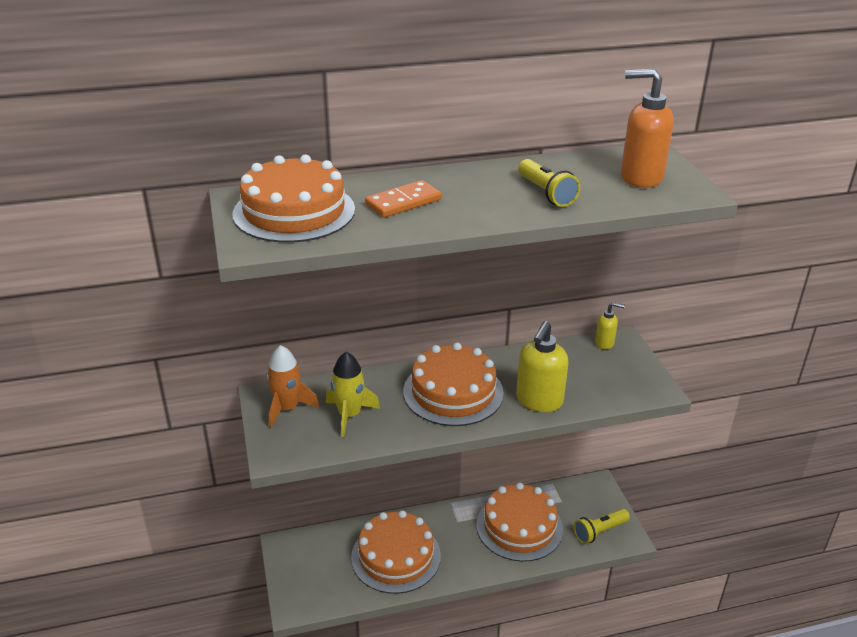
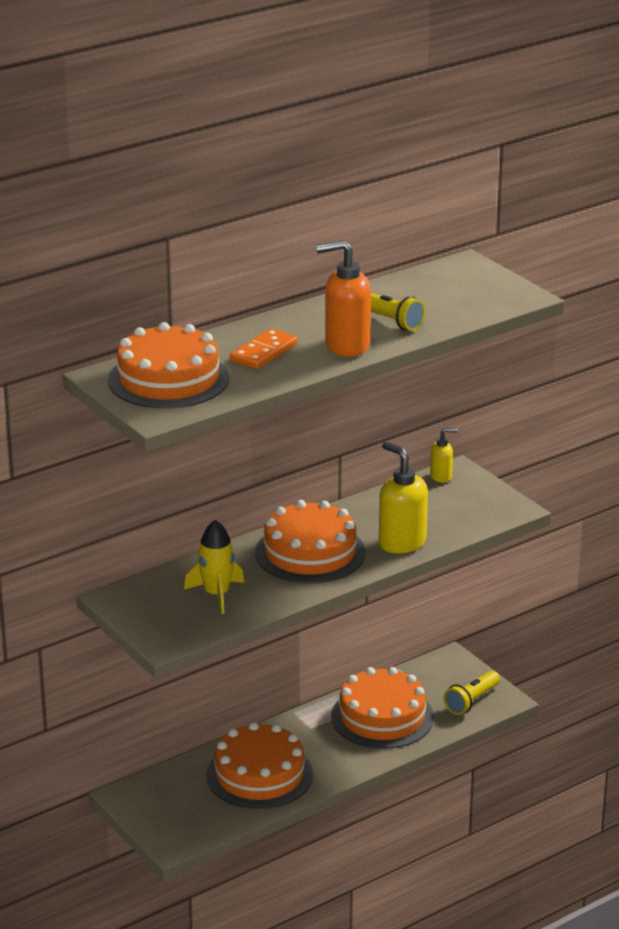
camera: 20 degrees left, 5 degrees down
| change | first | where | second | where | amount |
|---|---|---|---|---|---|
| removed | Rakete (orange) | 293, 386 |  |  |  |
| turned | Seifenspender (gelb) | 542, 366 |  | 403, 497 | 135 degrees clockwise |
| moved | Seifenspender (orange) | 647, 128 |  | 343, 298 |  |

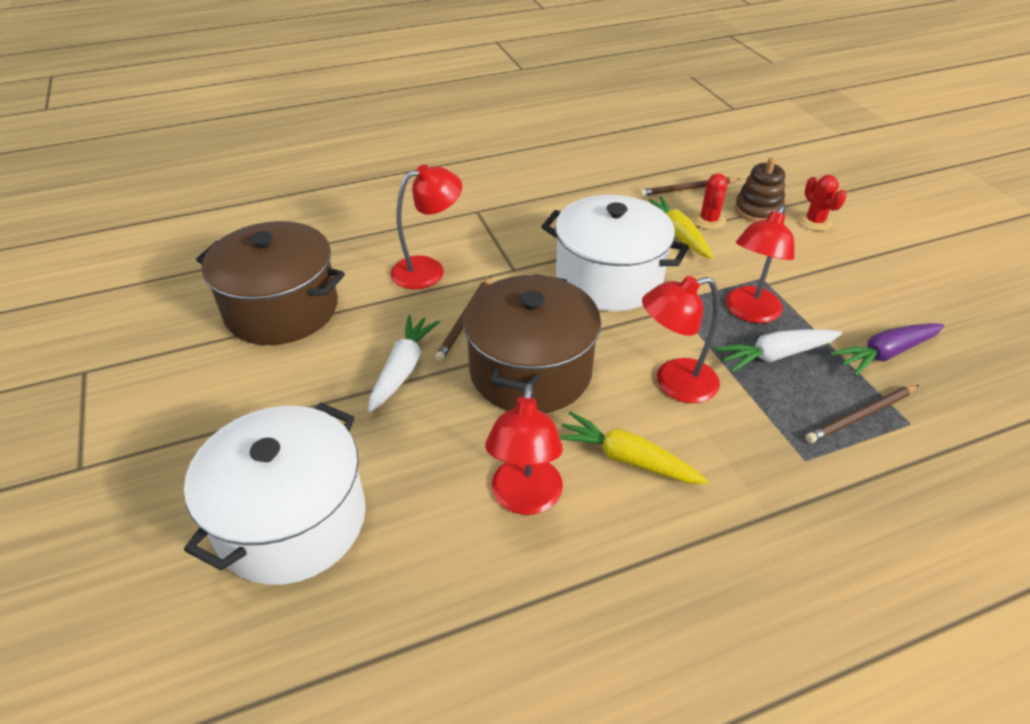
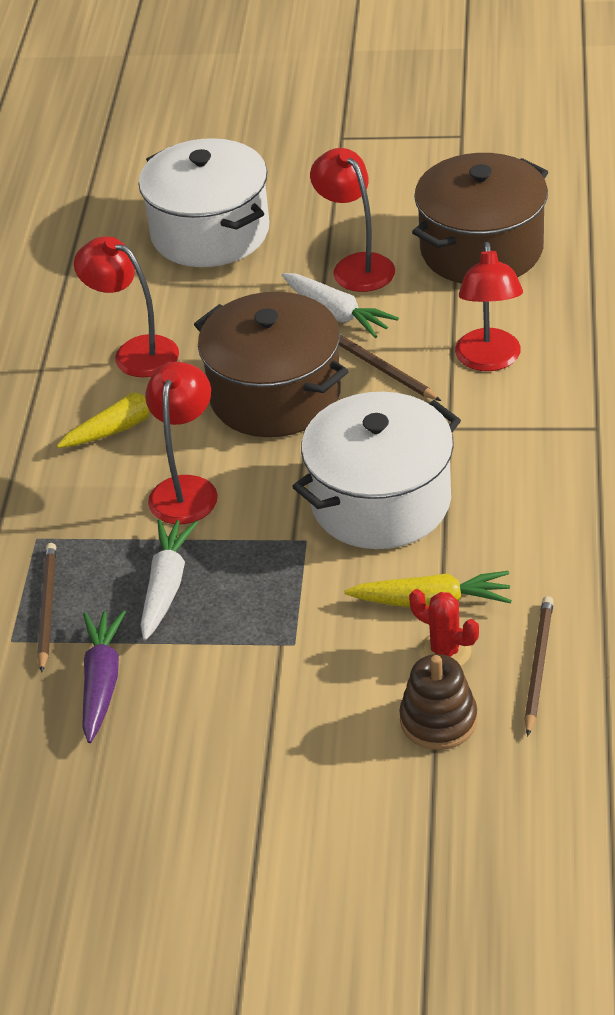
camera: 120 degrees right, 0 degrees up
| change | first | where | second | where | amount |
|---|---|---|---|---|---|
| moved | Lampe (rot) | 760, 264 |  | 352, 220 |  |
| removed | Kaktus (rot) | 822, 203 |  |  |  |

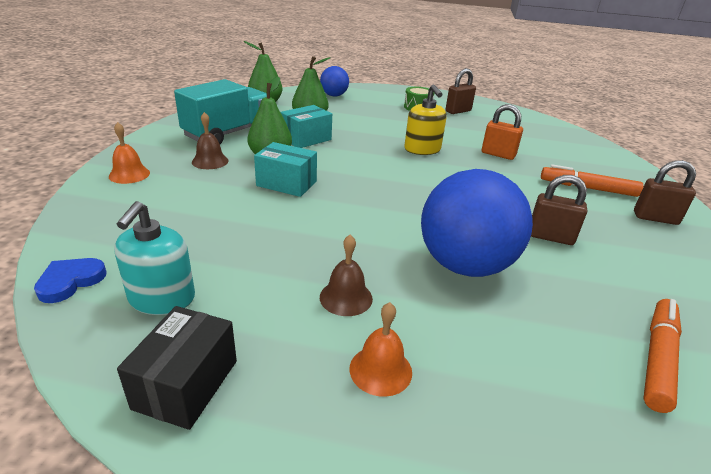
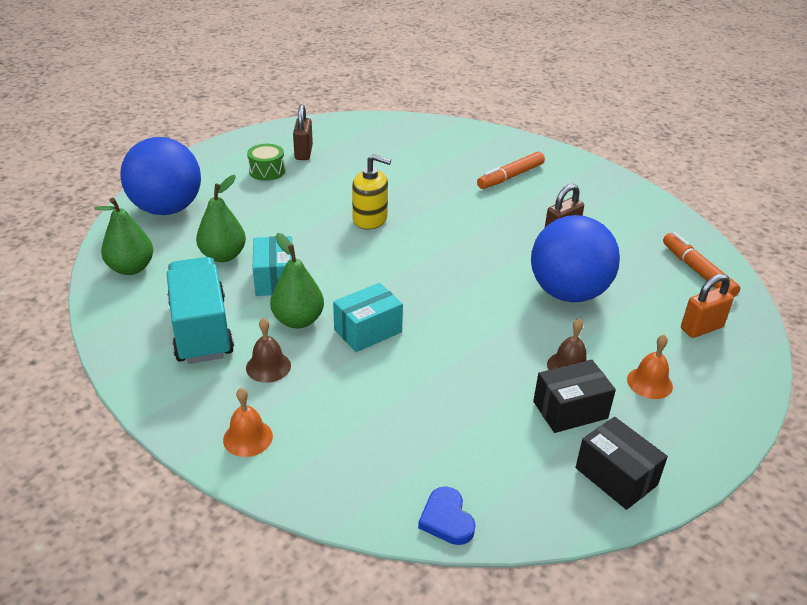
camera: 55 degrees left, 5 degrees up
| change | first | where | second | where | amount |
|---|---|---|---|---|---|
| removed | Seifenspender (türkis) | 154, 258 |  |  |  |
| resized | Ball (blau) | 334, 81 |  | 161, 176 | x1.86 |
| moved | Vorhängeschloss (orange) | 502, 132 |  | 707, 306 |  |
| removed | Vorhängeschloss (braun) | 665, 192 |  |  |  |
| added |  |  | Schachtel (schwarz) | 574, 396 |  |

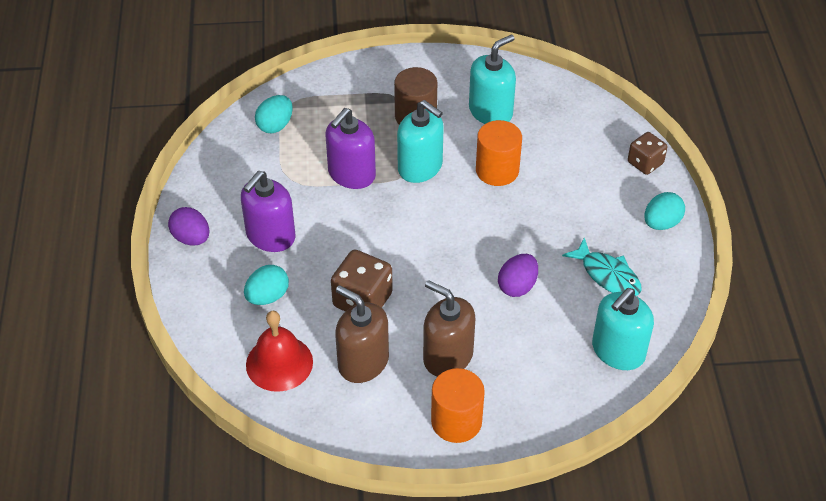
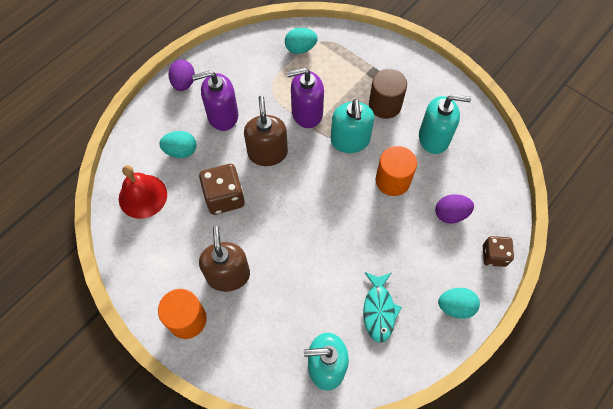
camera: 45 degrees right, 15 degrees up
| change | first | where | second | where | amount |
|---|---|---|---|---|---|
| moved | Seifenspender (braun) | 362, 334 |  | 266, 131 |  |
| moved | Ei (lila) | 518, 275 |  | 454, 208 |  |

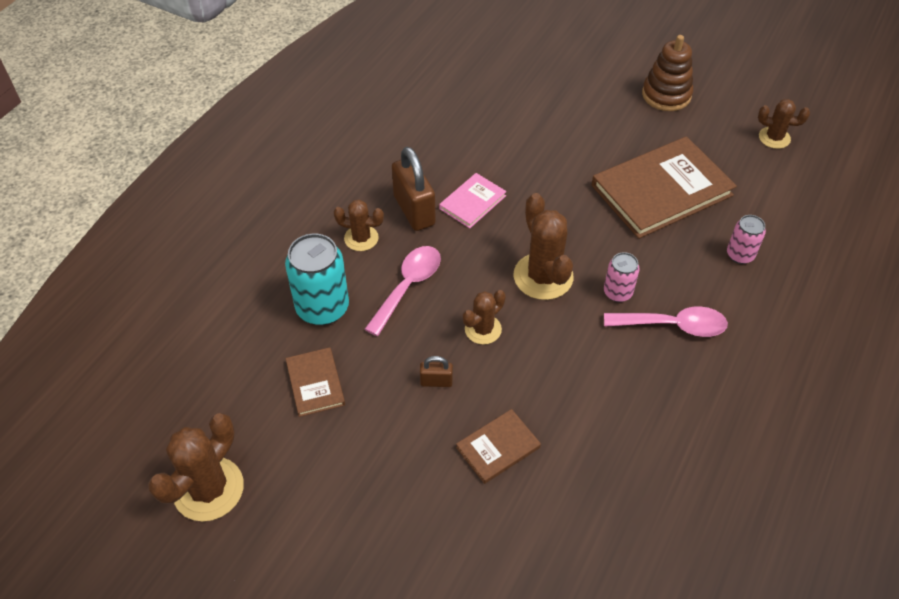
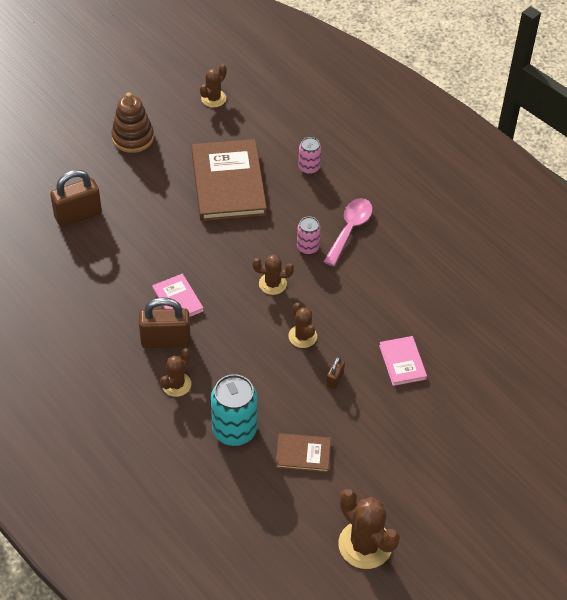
camera: 70 degrees left, 0 degrees up
| change | first | where | second | where | amount |
|---|---|---|---|---|---|
| removed | Löffel (rosa) | 403, 291 |  |  |  |
| recoloured | Buch (braun) | 498, 446 | Buch (rosa) | 403, 361 |  |
| resized | Kaktus (braun) | 544, 246 |  | 273, 274 | x0.59 |
| added |  |  | Vorhängeschloss (braun) | 76, 198 |  |

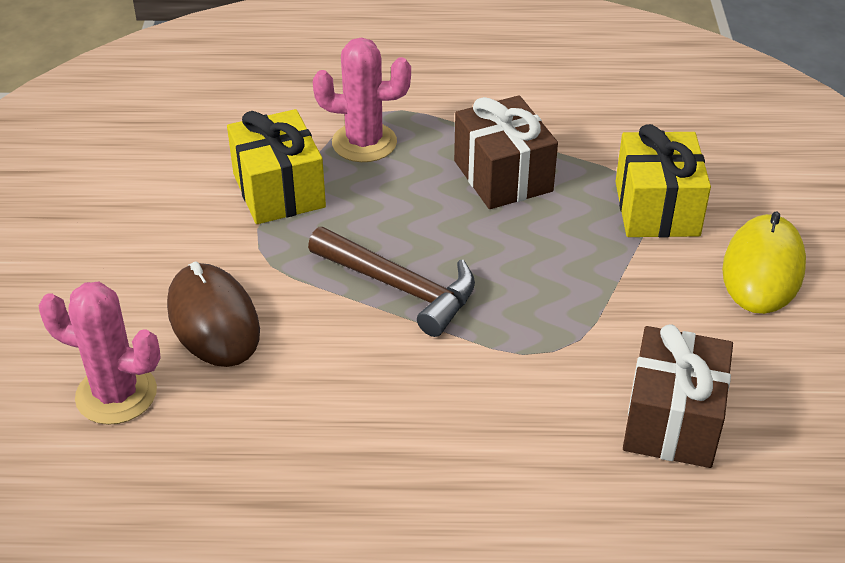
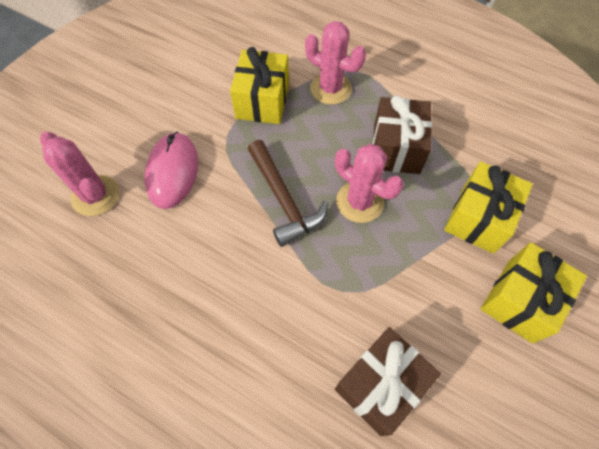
camera: 30 degrees right, 20 degrees up
| change | first | where | second | where | amount |
|---|---|---|---|---|---|
| recoloured | Computermaus (braun) | 213, 314 | Computermaus (rosa) | 171, 170 |  |
| replaced | Computermaus (gelb) | 764, 263 | Geschenk (gelb) | 534, 292 |  |
| added |  |  | Kaktus (rosa) | 369, 183 |  |

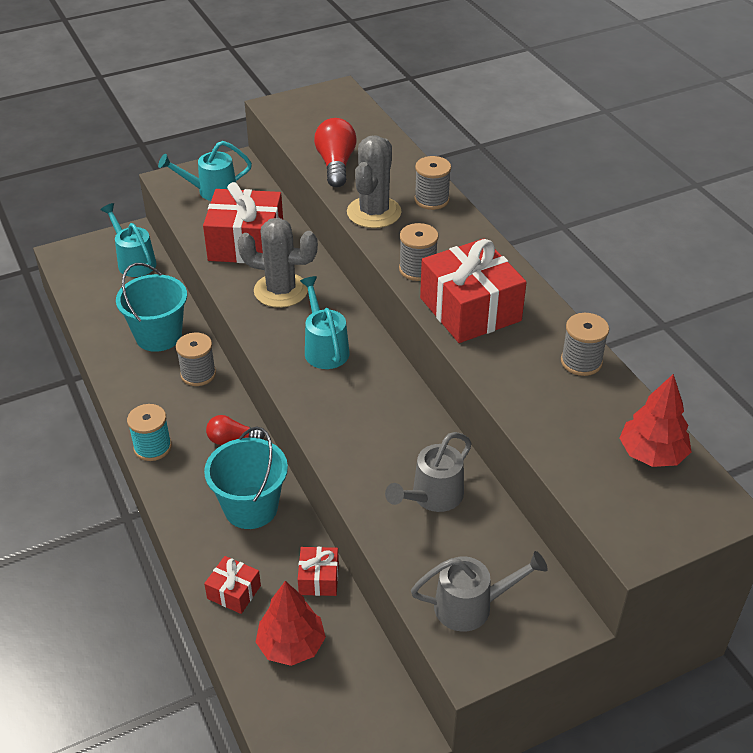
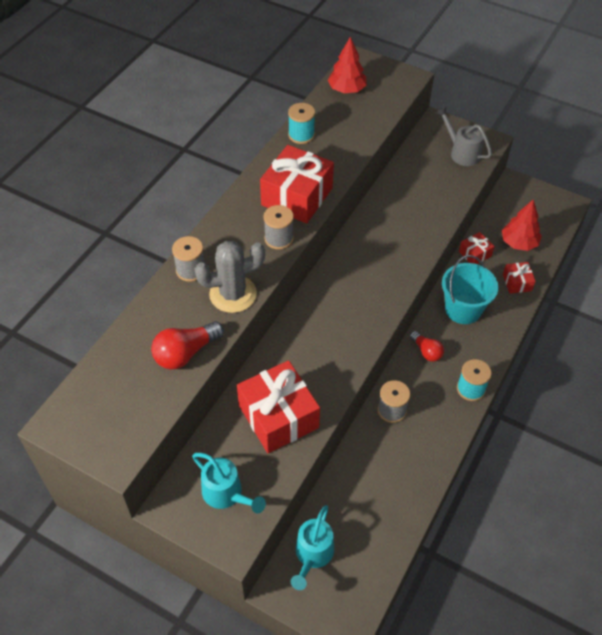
camera: 125 degrees left, 10 degrees up
| change | first | where | second | where | amount |
|---|---|---|---|---|---|
| removed | Eimer (türkis) | 151, 307 |  |  |  |
| removed | Kaktus (grau) | 278, 263 |  |  |  |
| removed | Gießkanne (türkis) | 325, 322 |  |  |  |
| removed | Gießkanne (grau) | 428, 472 |  |  |  |
| recoloured | Garnrolle (grau) | 585, 344 | Garnrolle (türkis) | 301, 123 |  |

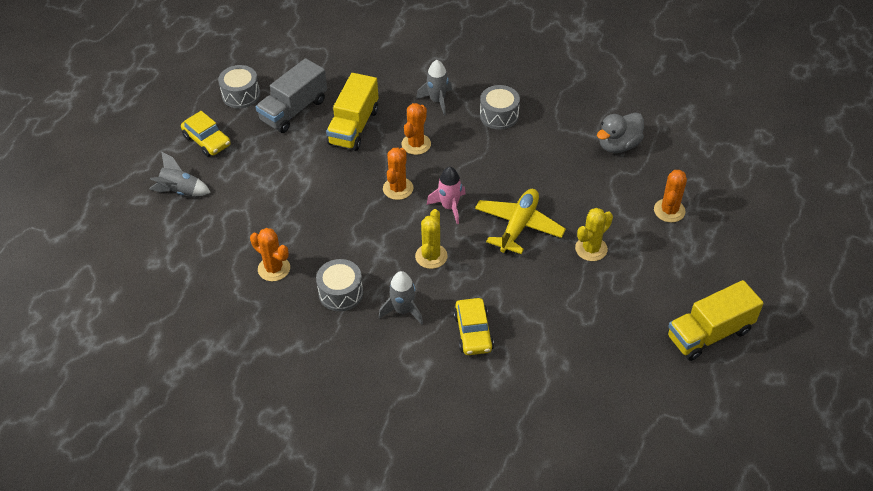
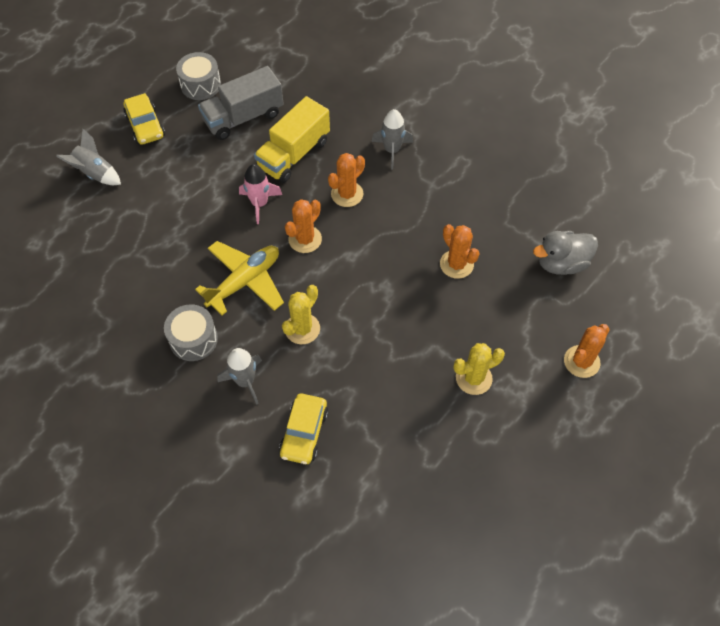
camera: 20 degrees right, 10 degrees up
| change | first | where | second | where | amount |
|---|---|---|---|---|---|
| moved | Kaktus (orange) | 270, 254 |  | 460, 251 |  |
| moved | Rakete (rosa) | 446, 195 |  | 260, 194 |  |
| moved | Flugzeug (gelb) | 520, 221 |  | 239, 278 |  |
| removed | Trommel (grau) | 500, 107 |  |  |  |
| removed | Lastwagen (gelb) | 715, 320 |  |  |  |

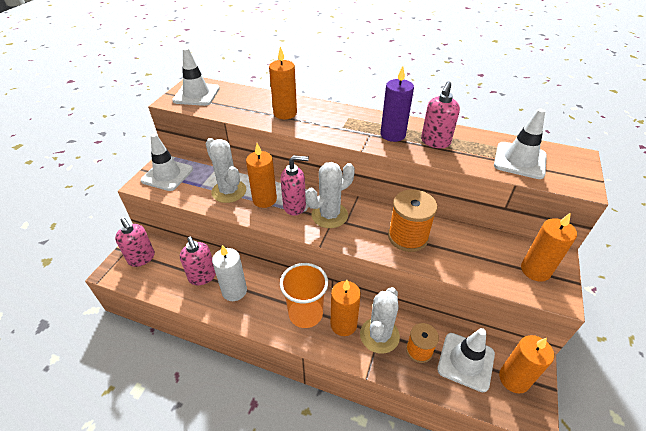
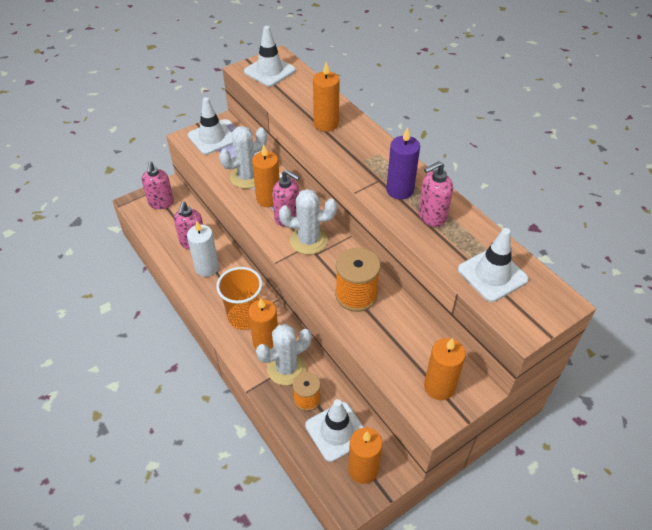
camera: 35 degrees right, 5 degrees up
| change | first | where | second | where | amount |
|---|---|---|---|---|---|
| turned | Kaktus (weiß) | 225, 170 |  | 243, 157 | 60 degrees clockwise |

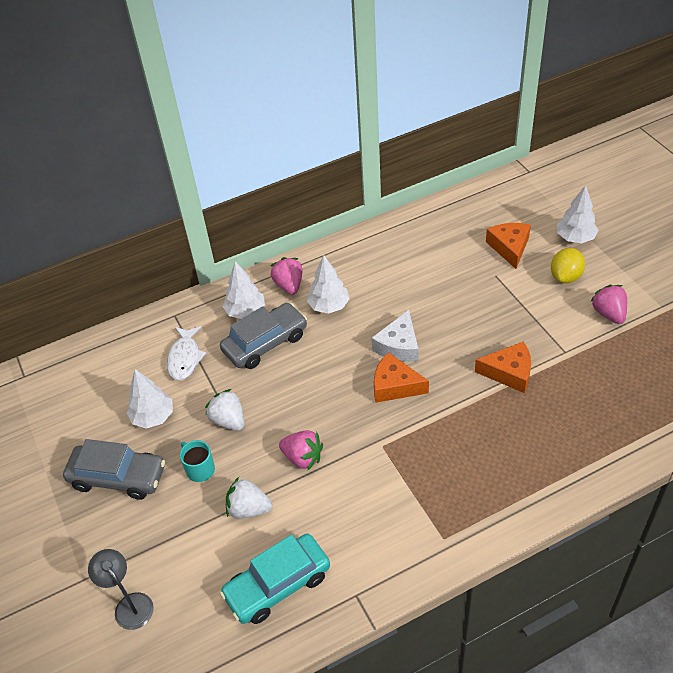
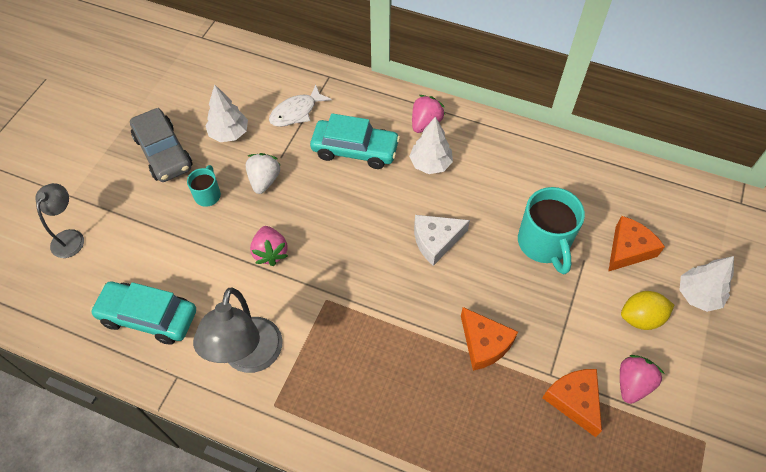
camera: 45 degrees right, 10 degrees up
| change | first | where | second | where | amount |
|---|---|---|---|---|---|
| recoloured | Auto (grau) | 263, 336 | Auto (türkis) | 355, 141 |  |
| removed | Baum (weiß) | 244, 290 |  |  |  |
| removed | Erdbeere (weiß) | 249, 498 |  |  |  |
| moved | Käse (orange) | 401, 377 |  | 572, 403 |  |
| added |  |  | Lampe (grau) | 238, 330 |  |
| added |  |  | Tasse (türkis) | 551, 231 |  |

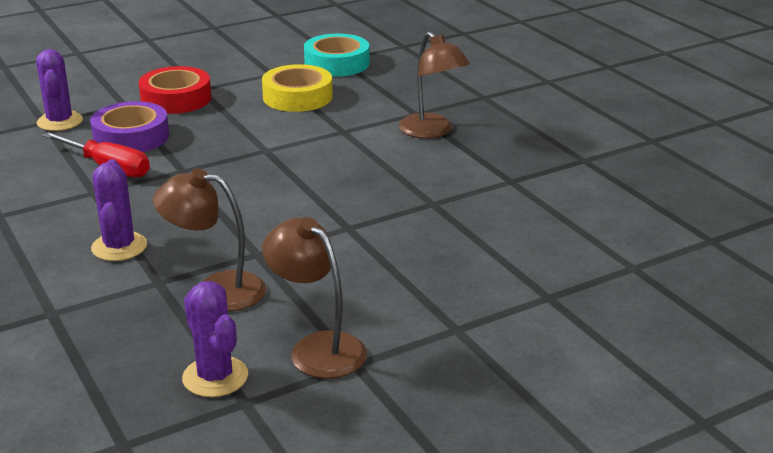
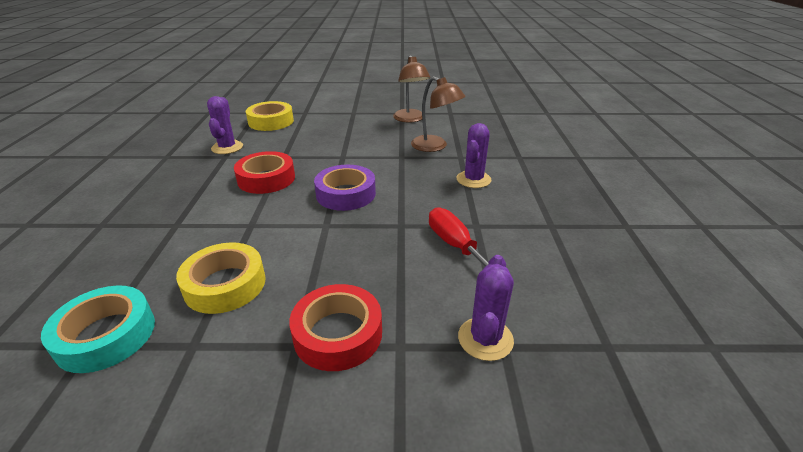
camera: 150 degrees left, 5 degrees up
| change | first | where | second | where | amount |
|---|---|---|---|---|---|
| moved | Klebeband (lila) | 129, 126 |  | 345, 188 |  |
| moved | Kaktus (lila) | 215, 339 |  | 225, 125 |  |
| removed | Lampe (braun) | 434, 84 |  |  |  |
| added |  |  | Klebeband (rot) | 264, 172 |  |
| added |  |  | Klebeband (gelb) | 270, 116 |  |

